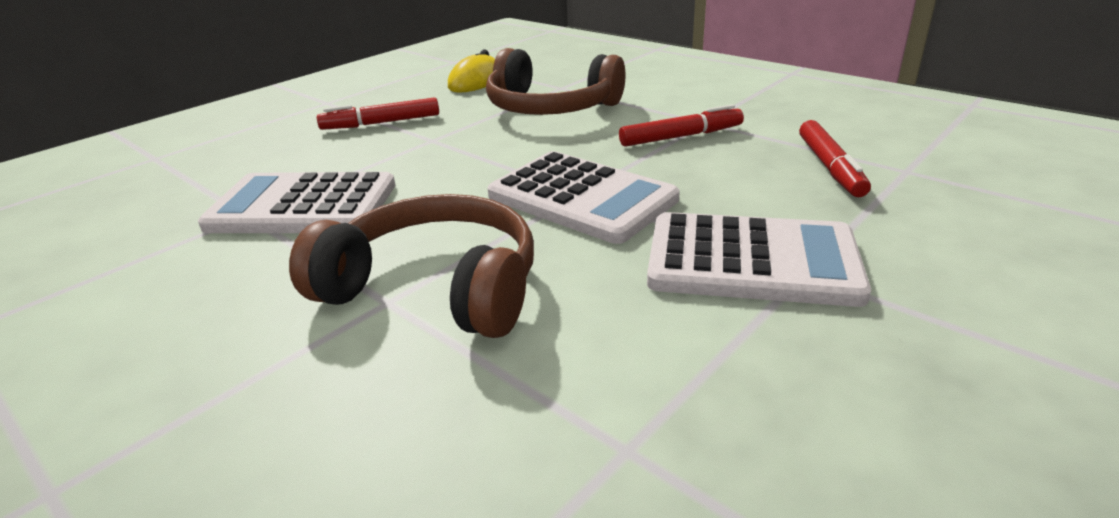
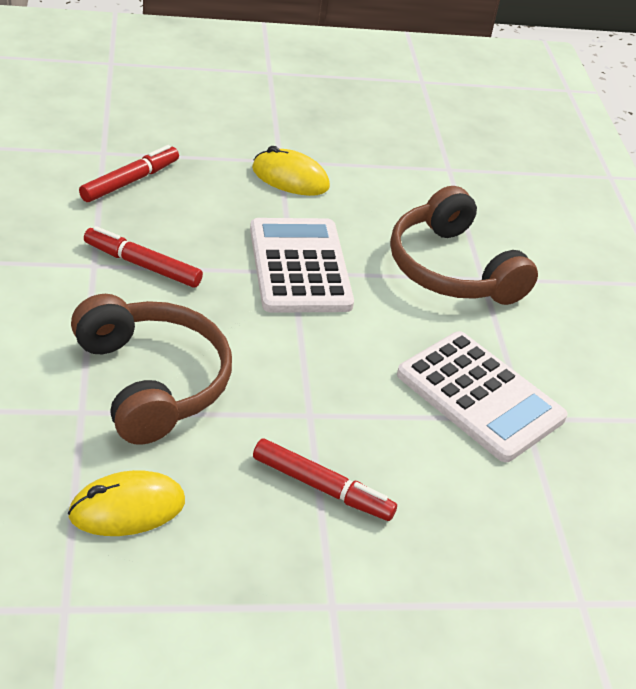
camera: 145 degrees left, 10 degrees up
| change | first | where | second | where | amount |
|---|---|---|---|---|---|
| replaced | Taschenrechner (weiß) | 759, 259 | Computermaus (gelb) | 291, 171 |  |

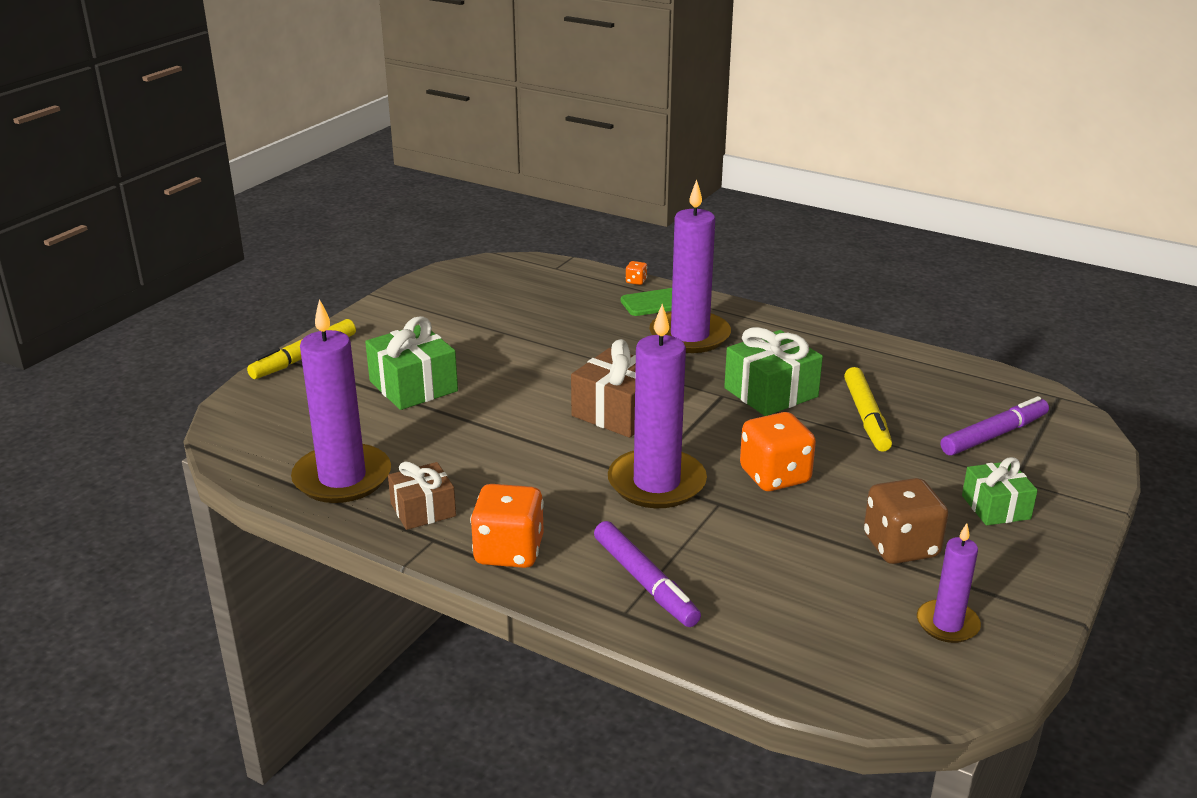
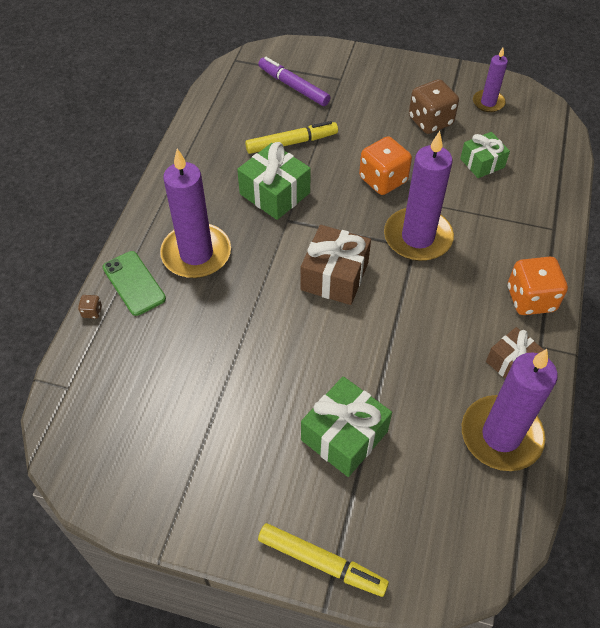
camera: 105 degrees left, 25 degrees up
| change | first | where | second | where | amount |
|---|---|---|---|---|---|
| removed | Filzstift (lila) | 647, 574 |  |  |  |
| recoloured | Spielwürfel (orange) | 636, 273 | Spielwürfel (braun) | 90, 307 |  |
| moved | Geschenk (grün) | 1000, 491 |  | 485, 155 |  |

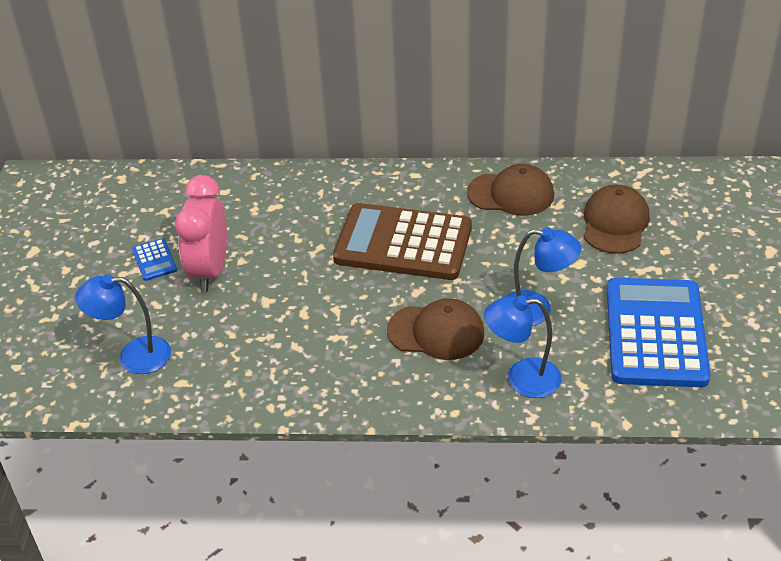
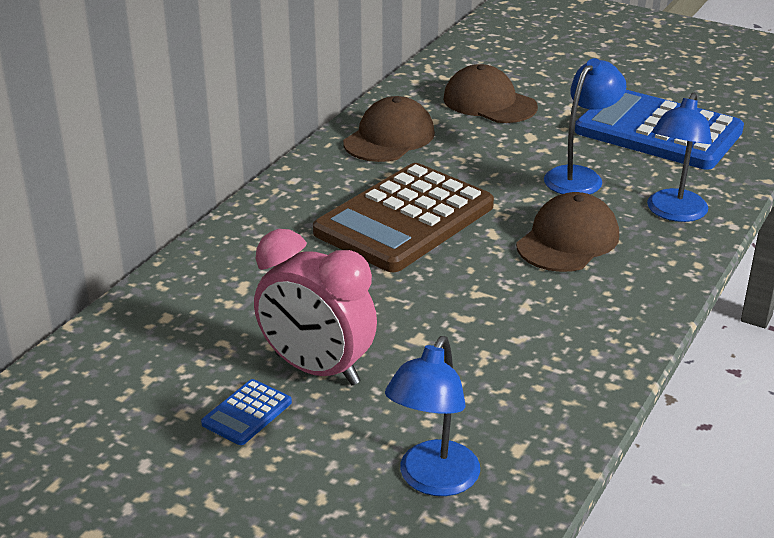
camera: 65 degrees left, 10 degrees down
| change | first | where | second | where | amount |
|---|---|---|---|---|---|
| turned | Taschenrechner (blau) | 154, 259 |  | 246, 412 | 120 degrees clockwise |

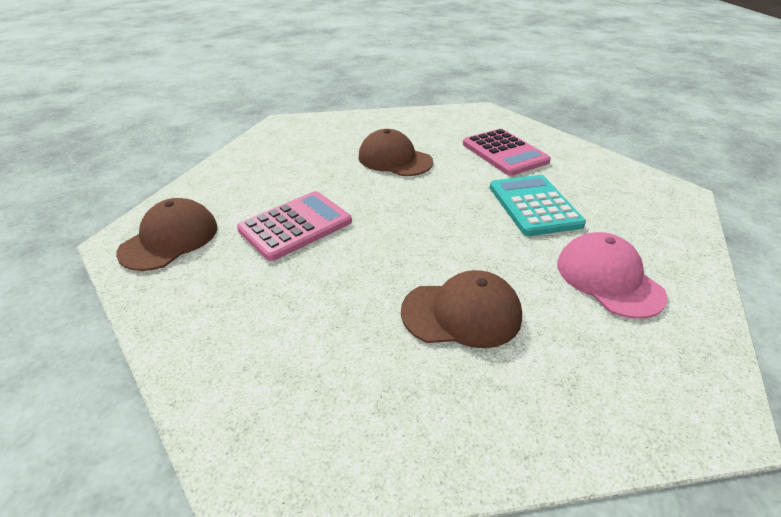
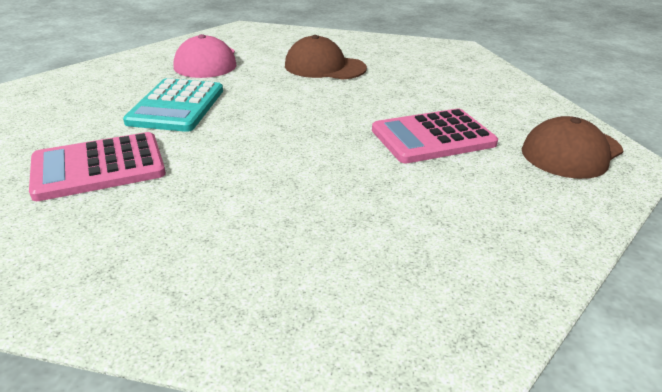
camera: 160 degrees left, 5 degrees down
| change | first | where | second | where | amount |
|---|---|---|---|---|---|
| removed | Kappe (braun) | 396, 152 |  |  |  |
| turned | Taschenrechner (rosa) | 507, 152 |  | 97, 166 | 105 degrees counterclockwise |

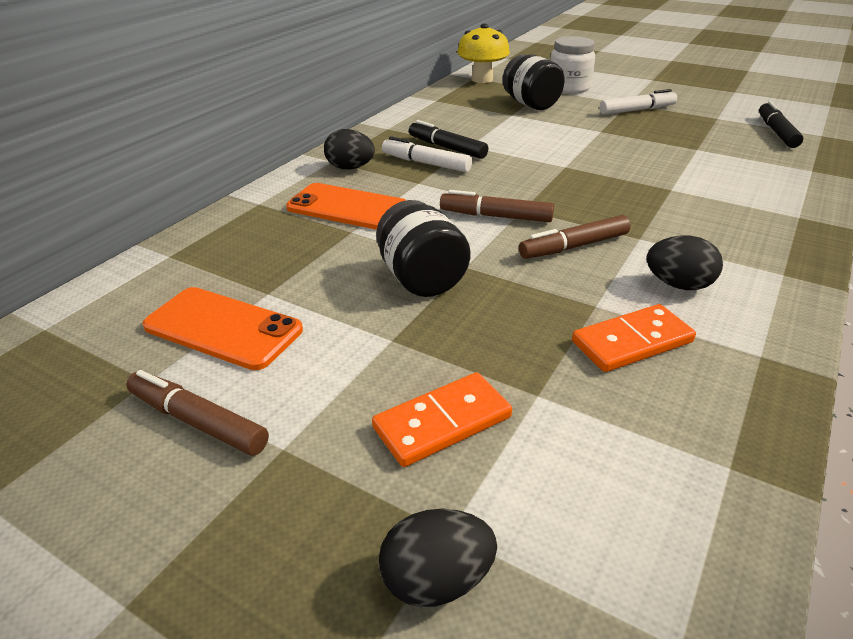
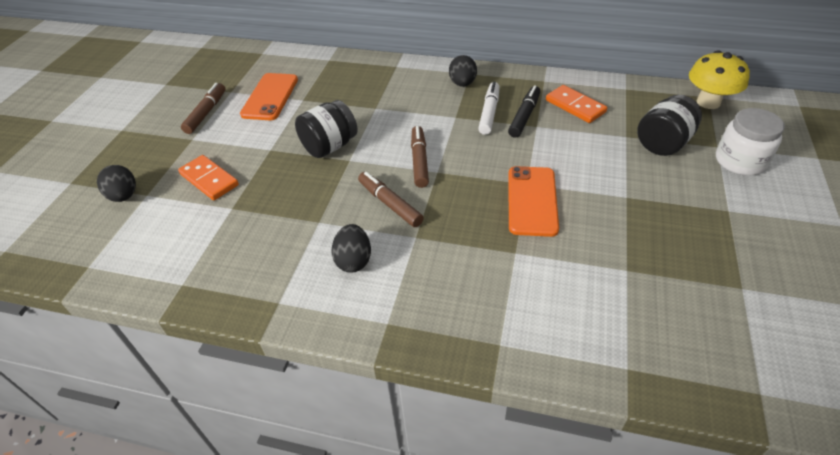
camera: 75 degrees right, 10 degrees up
| change | first | where | second | where | amount |
|---|---|---|---|---|---|
| moved | Handy (orange) | 346, 206 |  | 533, 201 |  |
| moved | Dominostein (orange) | 634, 338 |  | 576, 104 |  |
| removed | Filzstift (weiß) | 638, 102 |  |  |  |
| removed | Filzstift (schwarz) | 781, 124 |  |  |  |

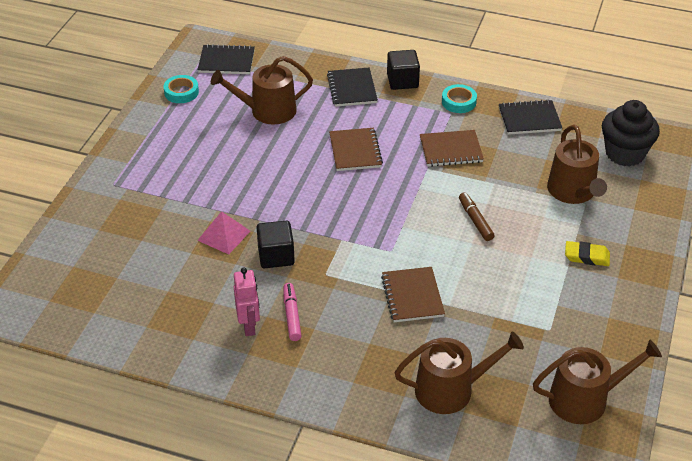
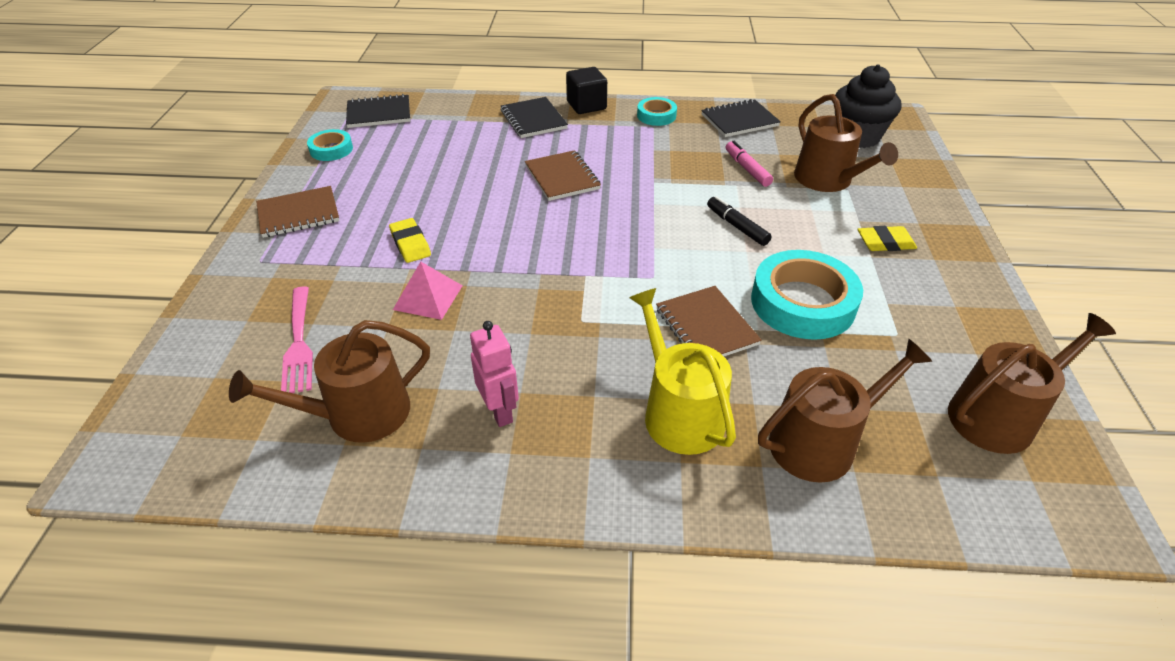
camera: 15 degrees left, 0 degrees up
| change | first | where | second | where | amount |
|---|---|---|---|---|---|
| moved | Gießkanne (braun) | 262, 90 |  | 329, 381 |  |
| removed | Kubus (schwarz) | 276, 244 |  |  |  |
| moved | Filzstift (rosa) | 292, 312 |  | 749, 164 |  |
| moved | Notizbuch (braun) | 452, 148 |  | 298, 212 |  |
| recoloured | Filzstift (braun) | 477, 216 | Filzstift (schwarz) | 739, 221 |  |
| added |  |  | Gabel (rosa) | 297, 339 |  |
| added |  |  | Radiergummi (gelb) | 410, 240 |  |
| added |  |  | Gießkanne (gelb) | 682, 371 |  |
| added |  |  | Klebeband (türkis) | 807, 295 |  |

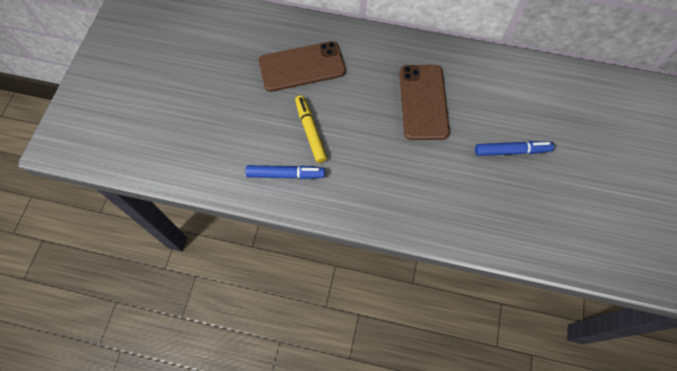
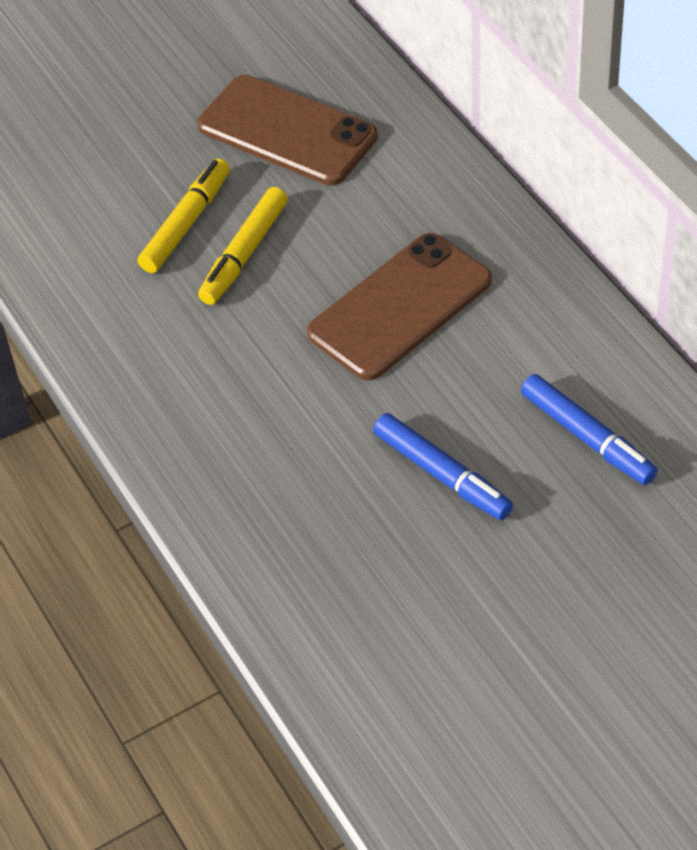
camera: 50 degrees right, 15 degrees down
| change | first | where | second | where | amount |
|---|---|---|---|---|---|
| moved | Filzstift (blau) | 285, 172 |  | 589, 429 |  |
| added |  |  | Filzstift (gelb) | 243, 246 |  |

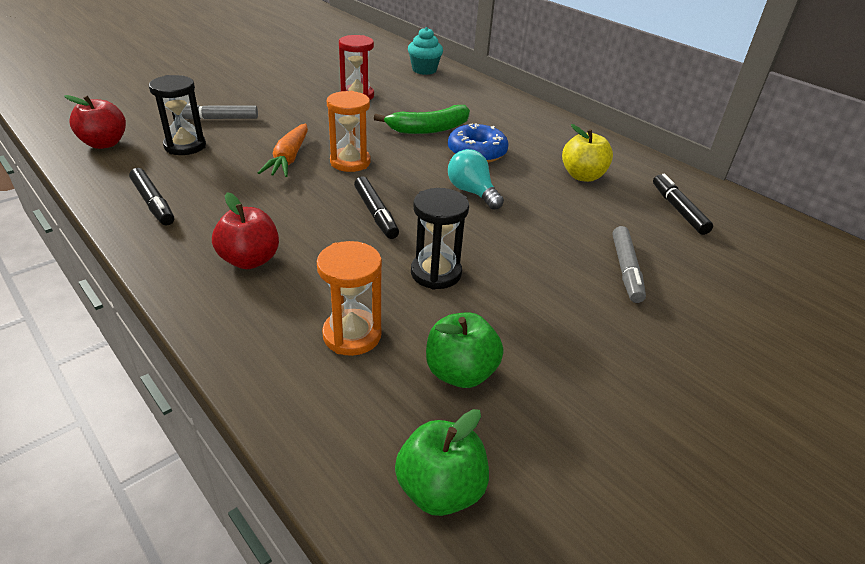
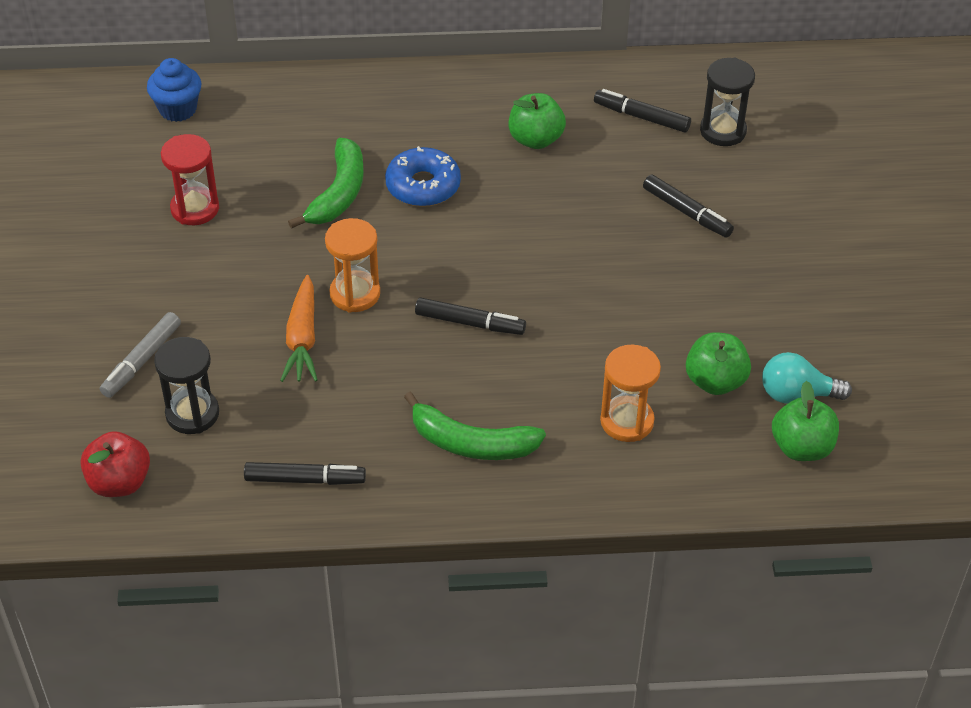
camera: 50 degrees left, 10 degrees up
| change | first | where | second | where | amount |
|---|---|---|---|---|---|
| replaced | Apfel (rot) | 245, 230 | Banane (grün) | 475, 426 |  |
| turned | Karotte (orange) | 283, 150 |  | 299, 328 | 45 degrees clockwise |
| recoloured | Muffin (türkis) | 425, 51 | Muffin (blau) | 174, 90 |  |
| moved | Sanduhr (schwarz) | 440, 239 |  | 727, 102 |  |
| moved | Glühbirne (türkis) | 476, 179 |  | 807, 378 |  |
| recoloured | Apfel (gelb) | 587, 153 | Apfel (grün) | 537, 121 |  |
| recoloured | Filzstift (grau) | 629, 264 | Filzstift (schwarz) | 688, 206 |  |

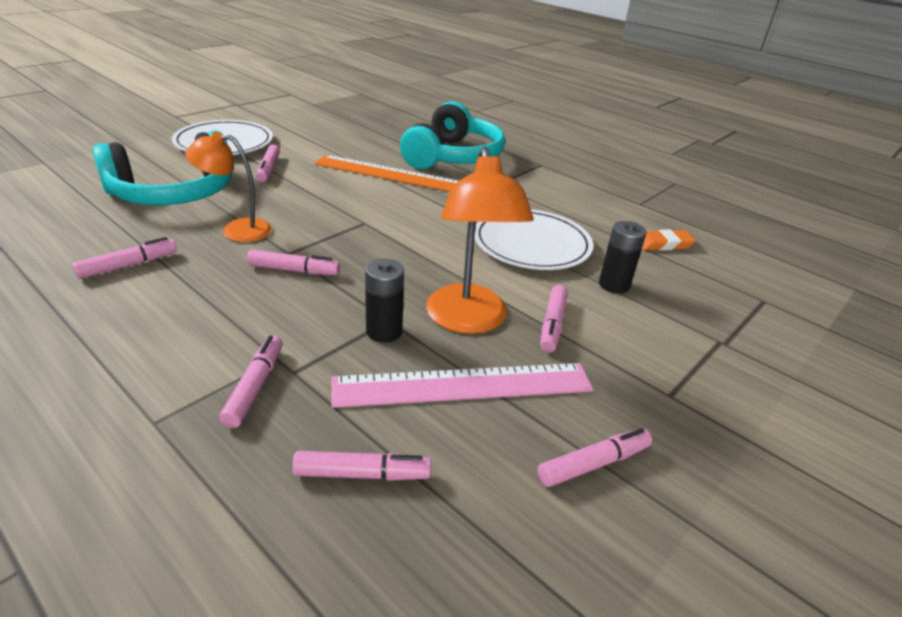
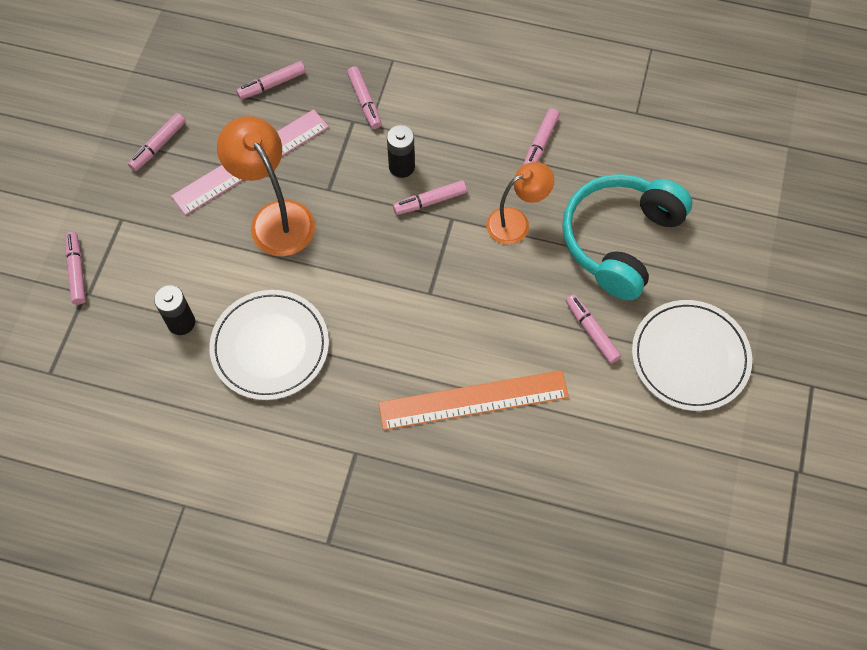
camera: 155 degrees right, 30 degrees up
| change | first | where | second | where | amount |
|---|---|---|---|---|---|
| moved | Batterie (schwarz) | 384, 301 |  | 401, 151 |  |
| removed | Kopfhörer (türkis) | 452, 135 |  |  |  |
| moved | Filzstift (rosa) | 554, 319 |  | 75, 268 |  |
| removed | Radiergummi (orange) | 669, 239 |  |  |  |

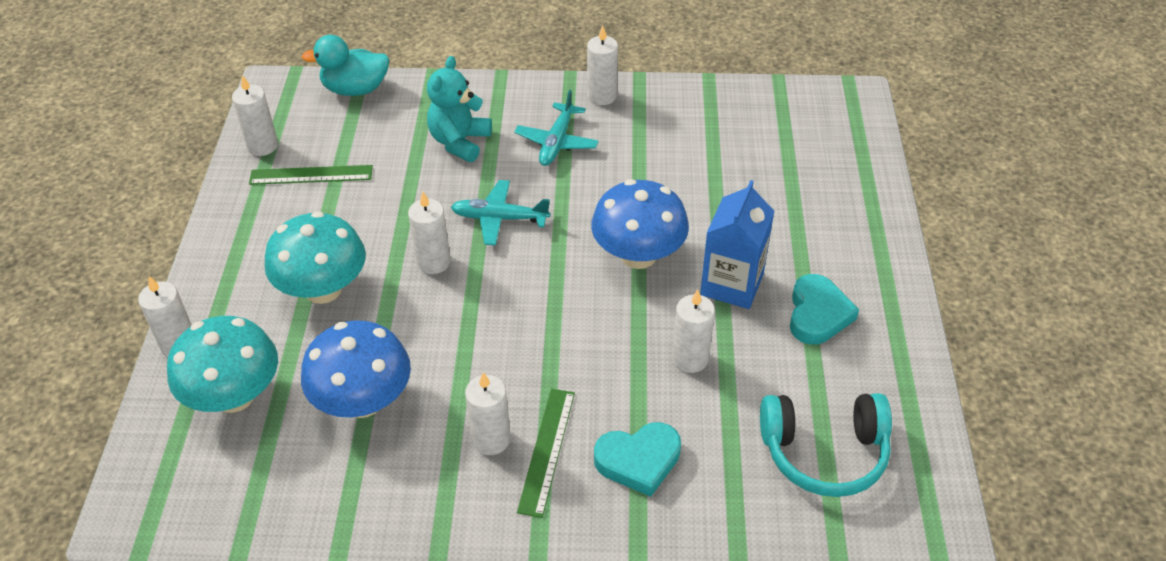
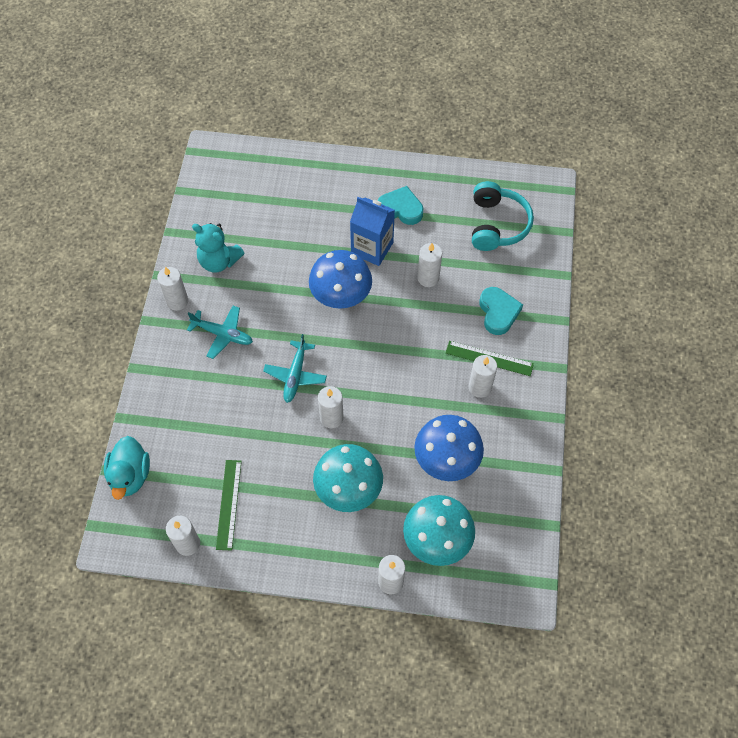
camera: 85 degrees left, 15 degrees up
| change | first | where | second | where | amount |
|---|---|---|---|---|---|
| moved | Teddybär (türkis) | 459, 109 |  | 218, 248 |  |

